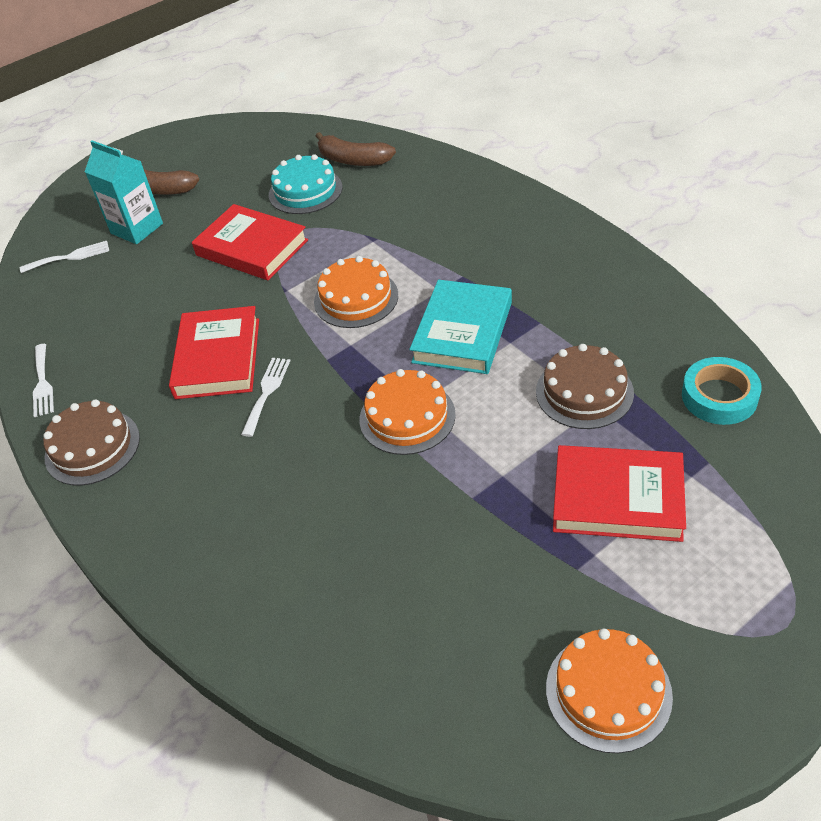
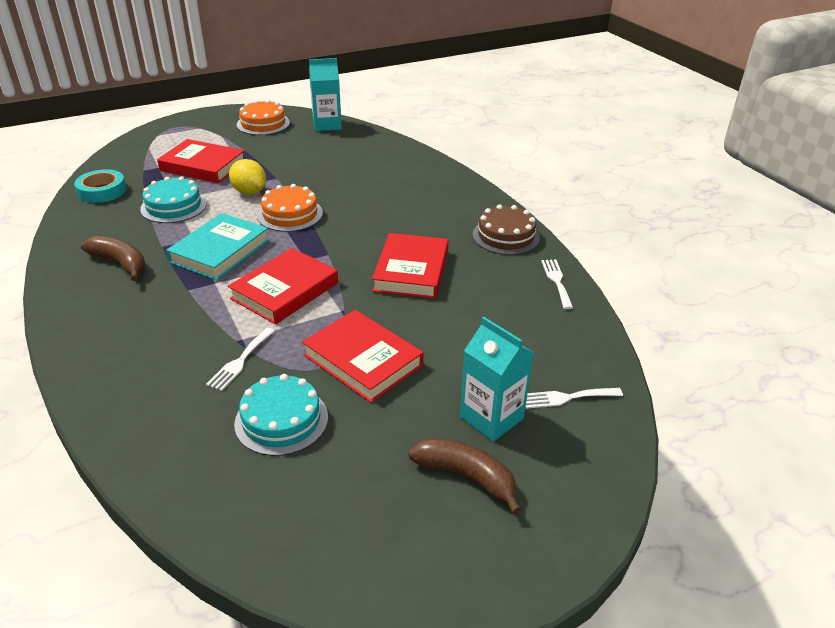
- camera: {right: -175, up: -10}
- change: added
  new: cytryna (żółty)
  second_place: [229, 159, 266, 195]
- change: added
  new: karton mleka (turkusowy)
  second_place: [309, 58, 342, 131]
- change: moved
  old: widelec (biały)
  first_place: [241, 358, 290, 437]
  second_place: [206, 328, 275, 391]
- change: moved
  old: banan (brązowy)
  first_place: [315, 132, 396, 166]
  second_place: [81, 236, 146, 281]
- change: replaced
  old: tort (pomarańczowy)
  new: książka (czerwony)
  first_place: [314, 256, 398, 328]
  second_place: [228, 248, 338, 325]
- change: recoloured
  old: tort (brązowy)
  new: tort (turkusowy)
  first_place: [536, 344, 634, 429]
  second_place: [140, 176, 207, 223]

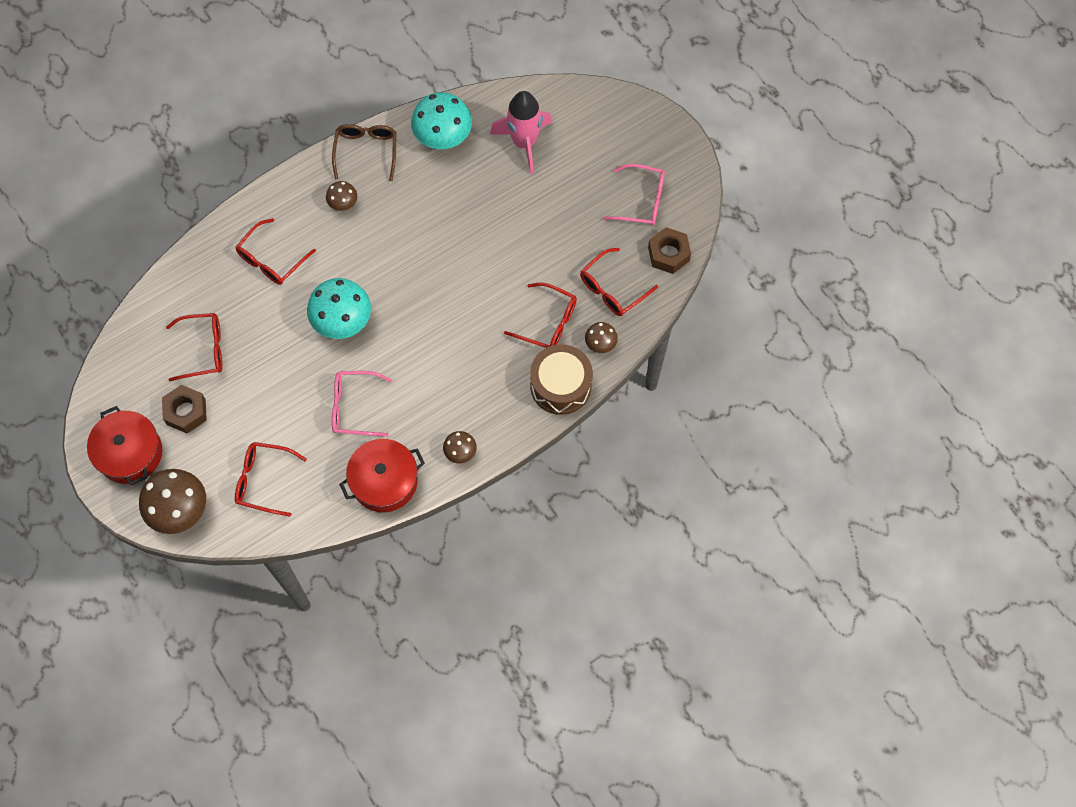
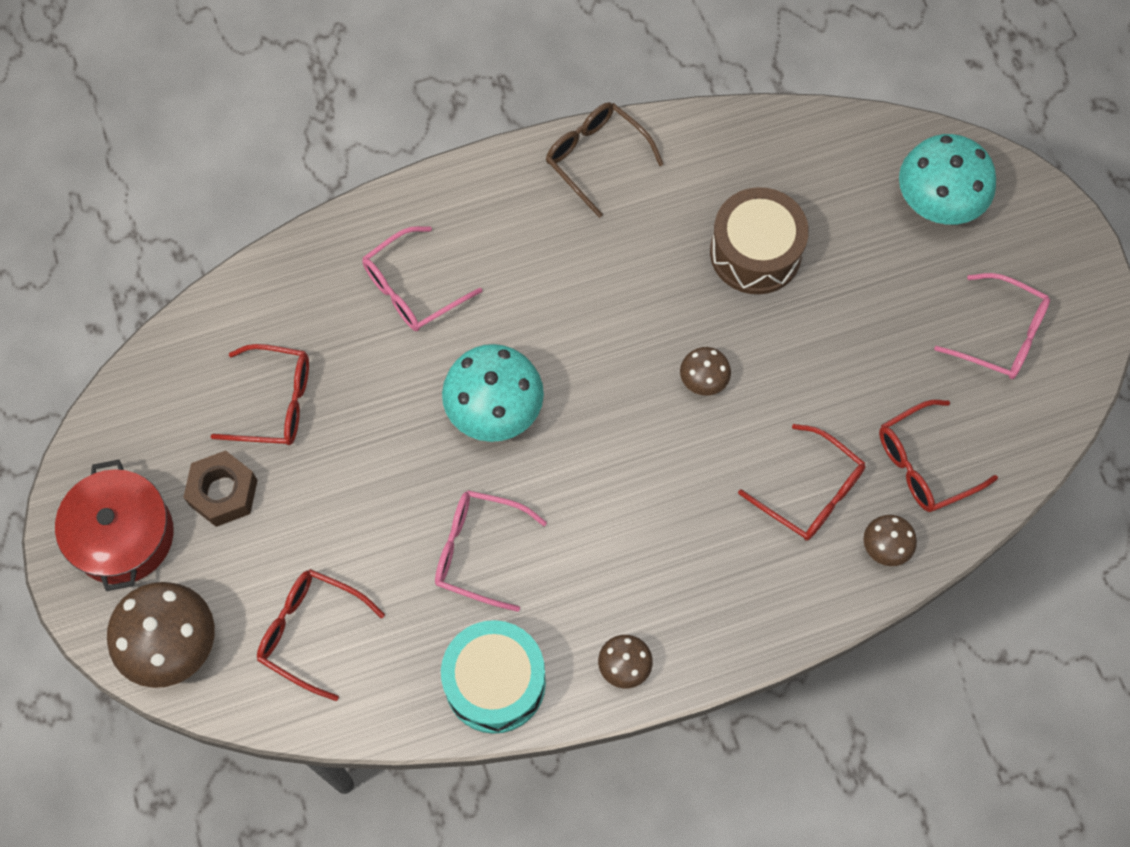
- camera: {right: 15, up: 0}
- change: removed
  old: rakieta (różowy)
  first_place: [490, 91, 552, 174]
- change: removed
  old: nakrętka (brązowy)
  first_place: [648, 227, 691, 274]
- change: moved
  old: grzyb (brązowy)
  first_place: [326, 181, 357, 211]
  second_place: [680, 347, 731, 396]
- change: moved
  old: grzyb (turkusowy)
  first_place: [411, 92, 472, 149]
  second_place: [899, 134, 996, 225]
- change: moved
  old: bęben (brązowy)
  first_place: [530, 344, 593, 415]
  second_place: [710, 187, 809, 294]
- change: replaced
  old: garnek (czerwony)
  new: bęben (turkusowy)
  first_place: [339, 439, 425, 512]
  second_place: [441, 620, 546, 734]
- change: recoloured
  old: okulary (czerwony)
  new: okulary (różowy)
  first_place: [235, 218, 316, 285]
  second_place: [362, 226, 482, 331]
- change: turned
  old: okulary (brązowy)
  first_place: [332, 124, 396, 181]
  second_place: [546, 102, 664, 218]
  degrees: -60

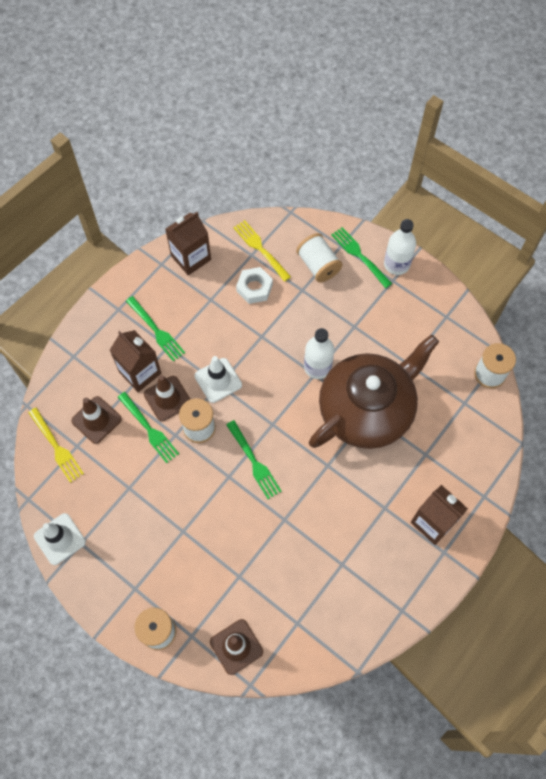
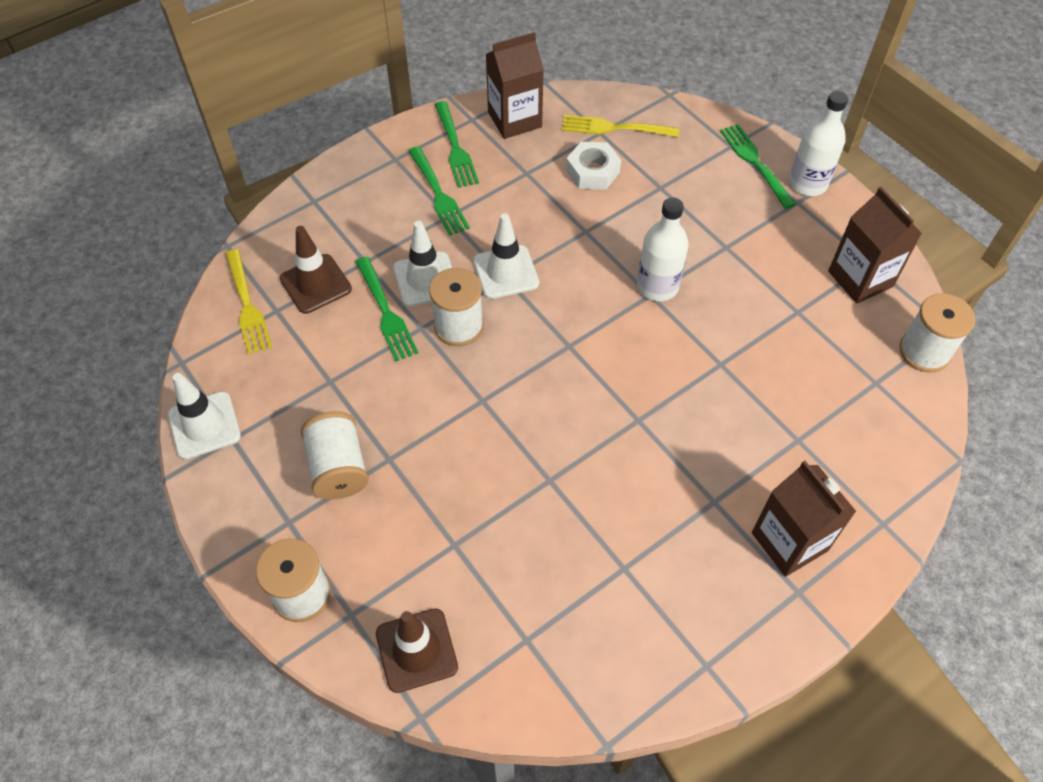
- camera: {right: 15, up: -10}
- change: removed
  old: imbryk (brązowy)
  first_place: [309, 334, 439, 449]
- change: moved
  old: karton mleka (brązowy)
  first_place: [110, 330, 161, 392]
  second_place: [828, 187, 922, 304]
- change: moved
  old: widelec (zielony)
  first_place: [226, 420, 282, 499]
  second_place: [435, 101, 479, 188]
- change: moved
  old: szpulka (biały)
  first_place: [296, 233, 343, 283]
  second_place: [301, 411, 369, 499]
- change: recoloured
  old: pachołek (brązowy)
  new: pachołek (biały)
  first_place: [144, 375, 190, 421]
  second_place: [393, 221, 452, 306]
- change: turned
  old: widelec (żółty)
  first_place: [233, 220, 291, 282]
  second_place: [562, 115, 679, 137]
  degrees: -60

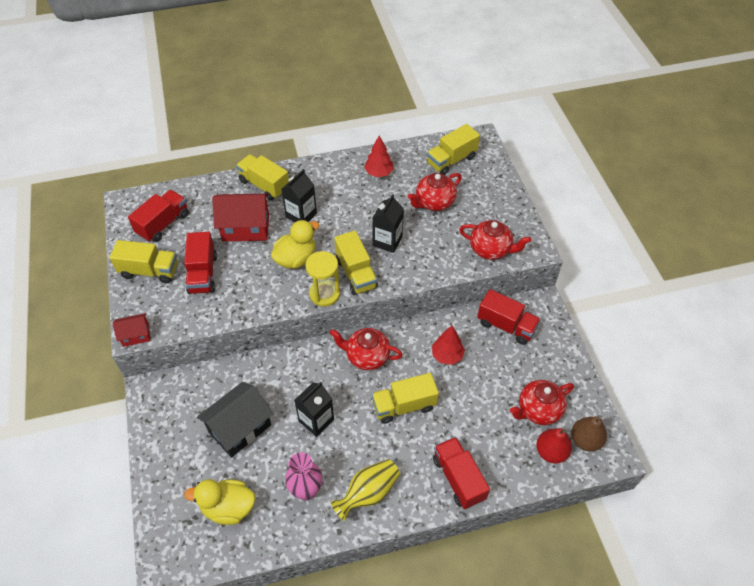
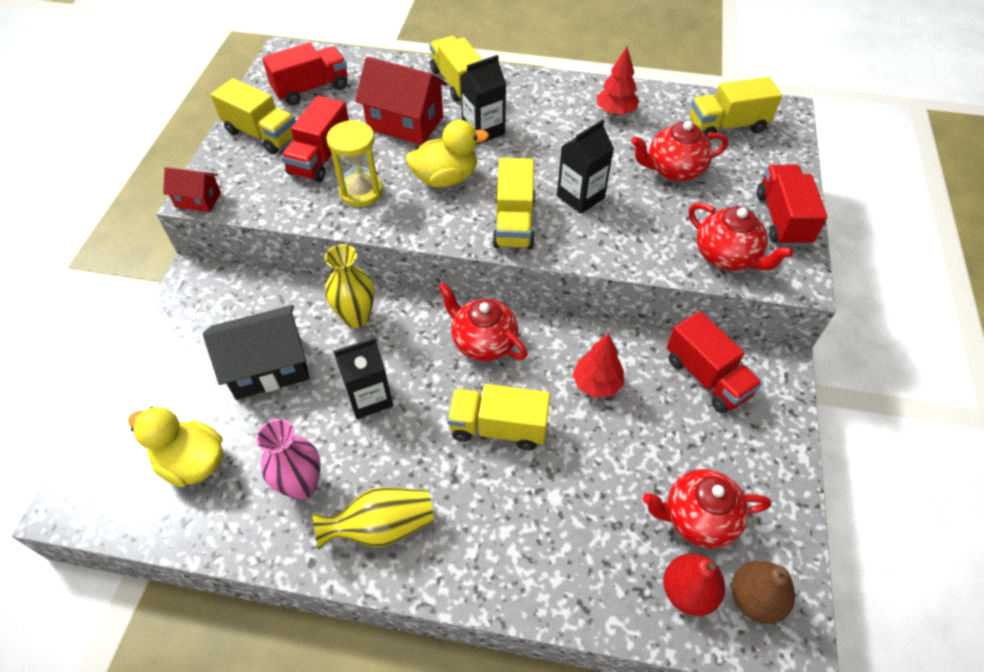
- camera: {right: 25, up: 0}
- change: added
  new: wazon (żółty)
  second_place: [325, 244, 375, 328]
- change: moved
  old: klepsydra (żółty)
  first_place: [305, 251, 340, 307]
  second_place: [327, 120, 383, 207]
- change: moved
  old: ciężarówka (czerwony)
  first_place: [433, 437, 490, 509]
  second_place: [757, 165, 828, 246]

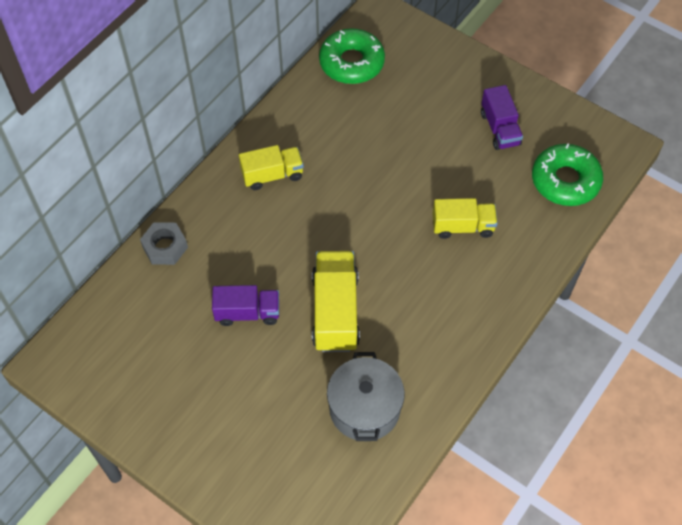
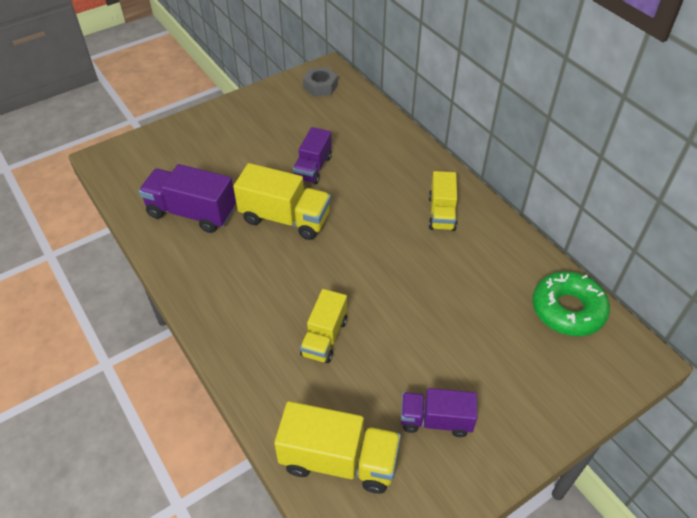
- camera: {right: 110, up: -10}
- change: moved
  old: nakrętka (szary)
  first_place: [140, 222, 188, 265]
  second_place: [303, 67, 338, 97]
- change: replaced
  old: garnek (szary)
  new: ciężarówka (fioletowy)
  first_place: [327, 352, 405, 441]
  second_place: [139, 164, 236, 233]
- change: replaced
  old: donut (zielony)
  new: ciężarówka (żółty)
  first_place: [532, 143, 603, 206]
  second_place: [274, 401, 401, 494]

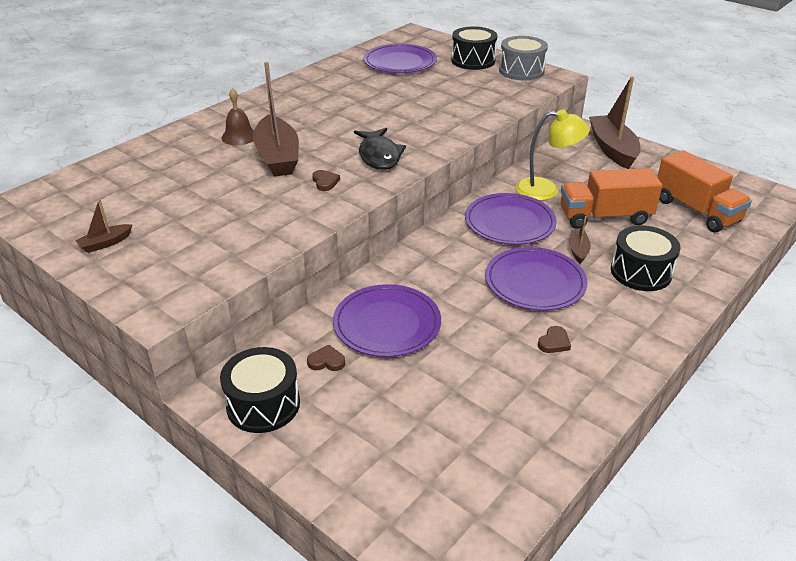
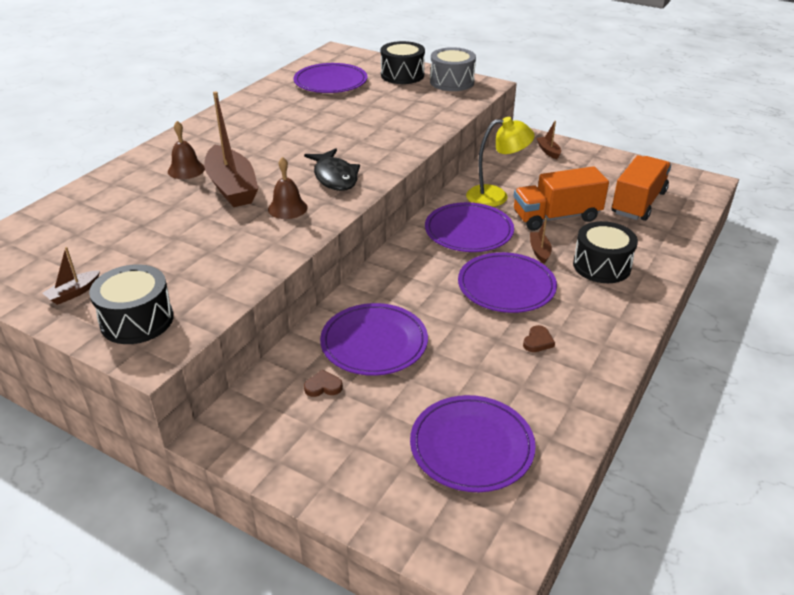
- camera: {right: -10, up: 0}
- change: added
  new: talerz (fioletowy)
  second_place: [410, 395, 536, 492]
- change: moved
  old: bęben (czarny)
  first_place: [220, 347, 300, 433]
  second_place: [89, 264, 174, 344]
- change: replaced
  old: serce (brązowy)
  new: dzwonek (brązowy)
  first_place: [312, 170, 340, 191]
  second_place: [268, 157, 308, 219]
- change: turned
  old: ciężarówka (pomarańczowy)
  first_place: [657, 150, 752, 232]
  second_place: [612, 155, 671, 221]
  degrees: -105
- change: resized
  old: łódka (brązowy)
  first_place: [589, 76, 640, 169]
  second_place: [537, 121, 561, 159]
  factor: 0.45

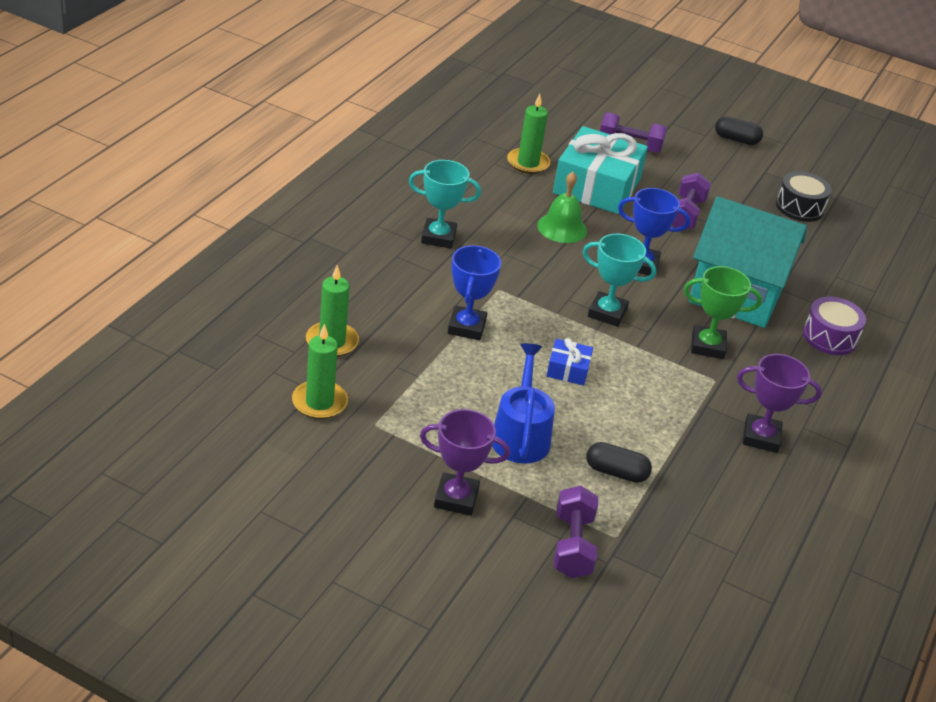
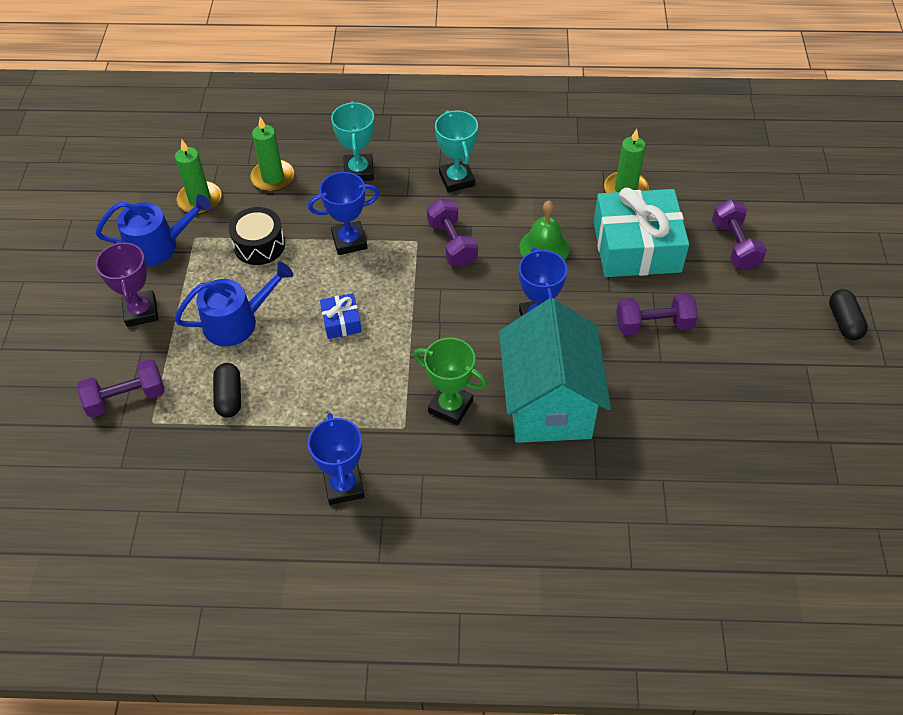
- camera: {right: 70, up: 15}
- change: removed
  old: bęben (fioletowy)
  first_place: [803, 297, 866, 355]
- change: added
  new: konewka (niebieski)
  second_place: [95, 194, 212, 267]
- change: added
  new: hantel (fioletowy)
  second_place: [427, 198, 478, 267]
- change: moved
  old: puchar (turkusowy)
  first_place: [582, 234, 656, 327]
  second_place: [331, 101, 374, 181]
- change: moved
  old: bęben (czarny)
  first_place: [776, 171, 832, 222]
  second_place: [229, 207, 285, 265]
- change: recoloured
  old: puchar (fioletowy)
  new: puchar (niebieski)
  first_place: [737, 354, 822, 453]
  second_place: [308, 413, 364, 505]
- change: turned
  old: puchar (zielony)
  first_place: [684, 266, 762, 359]
  second_place: [414, 338, 487, 426]
  degrees: -45

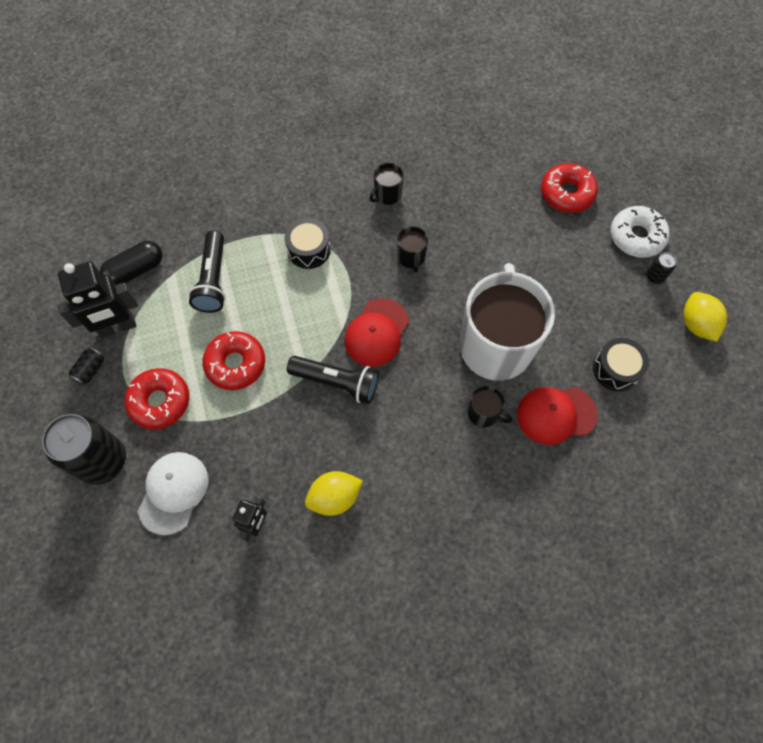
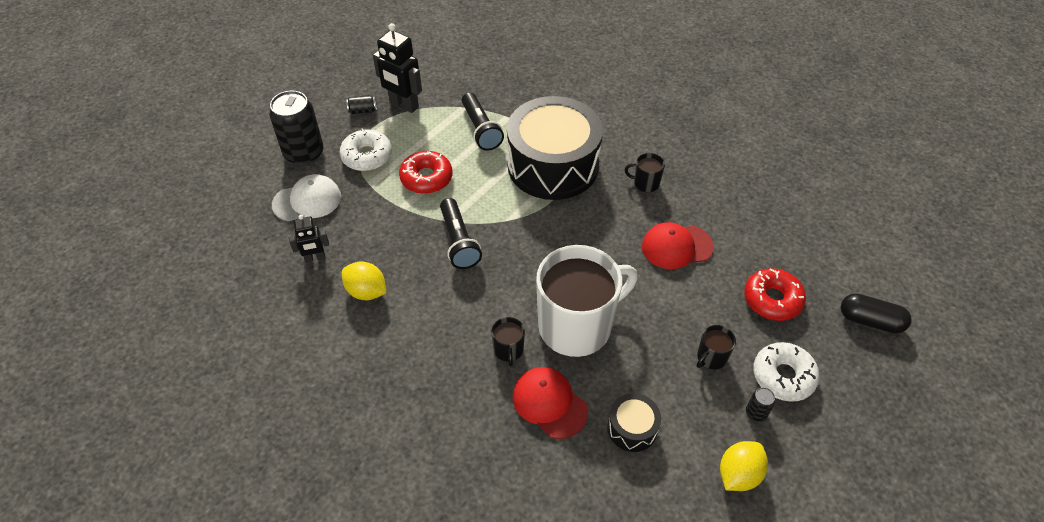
- camera: {right: 55, up: -15}
- change: moved
  old: kapsułka (czarny)
  first_place: [100, 241, 163, 285]
  second_place: [841, 293, 912, 334]
- change: moved
  old: czapka (czerwony)
  first_place: [344, 298, 409, 367]
  second_place: [642, 222, 714, 269]
- change: moved
  old: kubek (czarny)
  first_place: [397, 226, 428, 273]
  second_place: [697, 325, 736, 370]
- change: recoloured
  old: donut (czerwony)
  new: donut (biały)
  first_place: [124, 368, 189, 430]
  second_place: [340, 129, 392, 171]
- change: turned
  old: latarka (czarny)
  first_place: [189, 230, 226, 313]
  second_place: [462, 92, 504, 151]
  degrees: -75
- change: resized
  old: bęben (czarny)
  first_place: [285, 218, 331, 269]
  second_place: [507, 96, 603, 200]
  factor: 2.33

